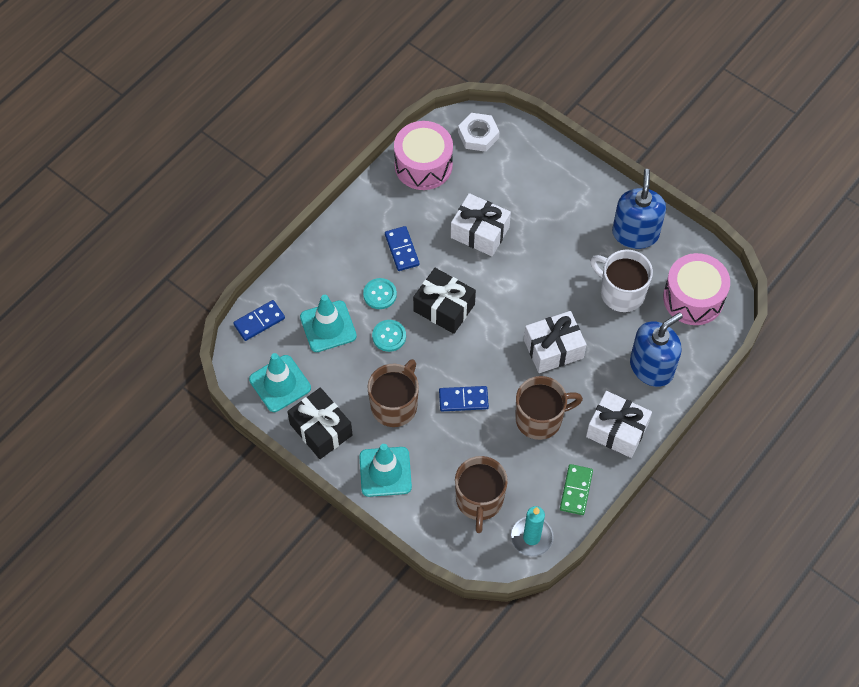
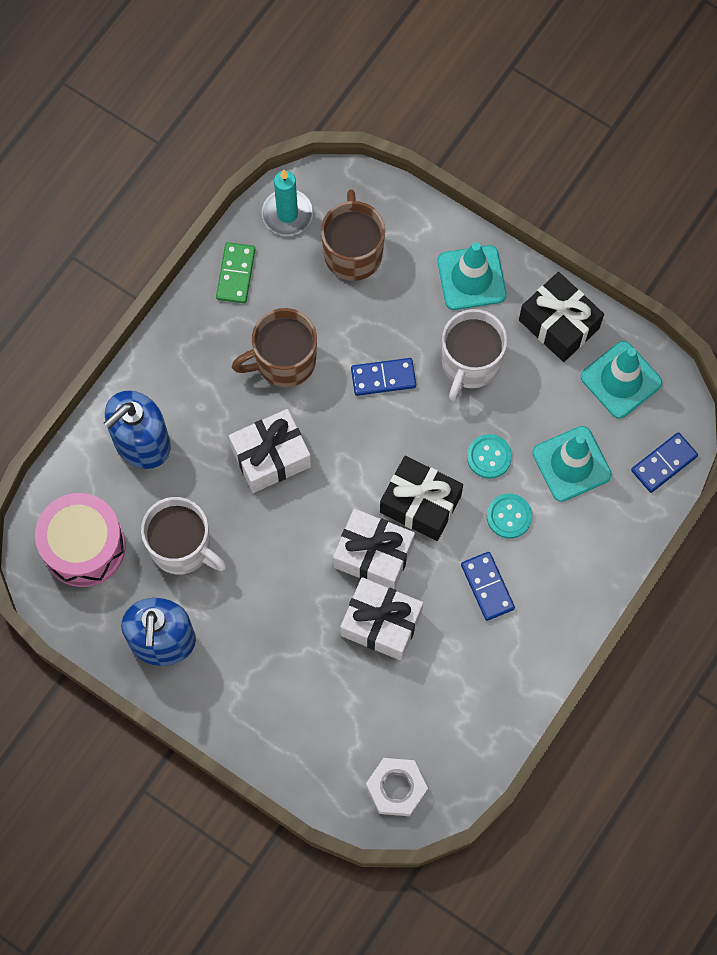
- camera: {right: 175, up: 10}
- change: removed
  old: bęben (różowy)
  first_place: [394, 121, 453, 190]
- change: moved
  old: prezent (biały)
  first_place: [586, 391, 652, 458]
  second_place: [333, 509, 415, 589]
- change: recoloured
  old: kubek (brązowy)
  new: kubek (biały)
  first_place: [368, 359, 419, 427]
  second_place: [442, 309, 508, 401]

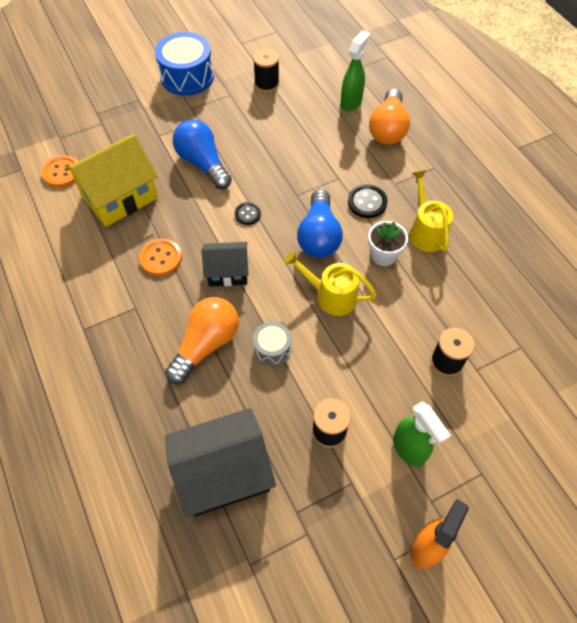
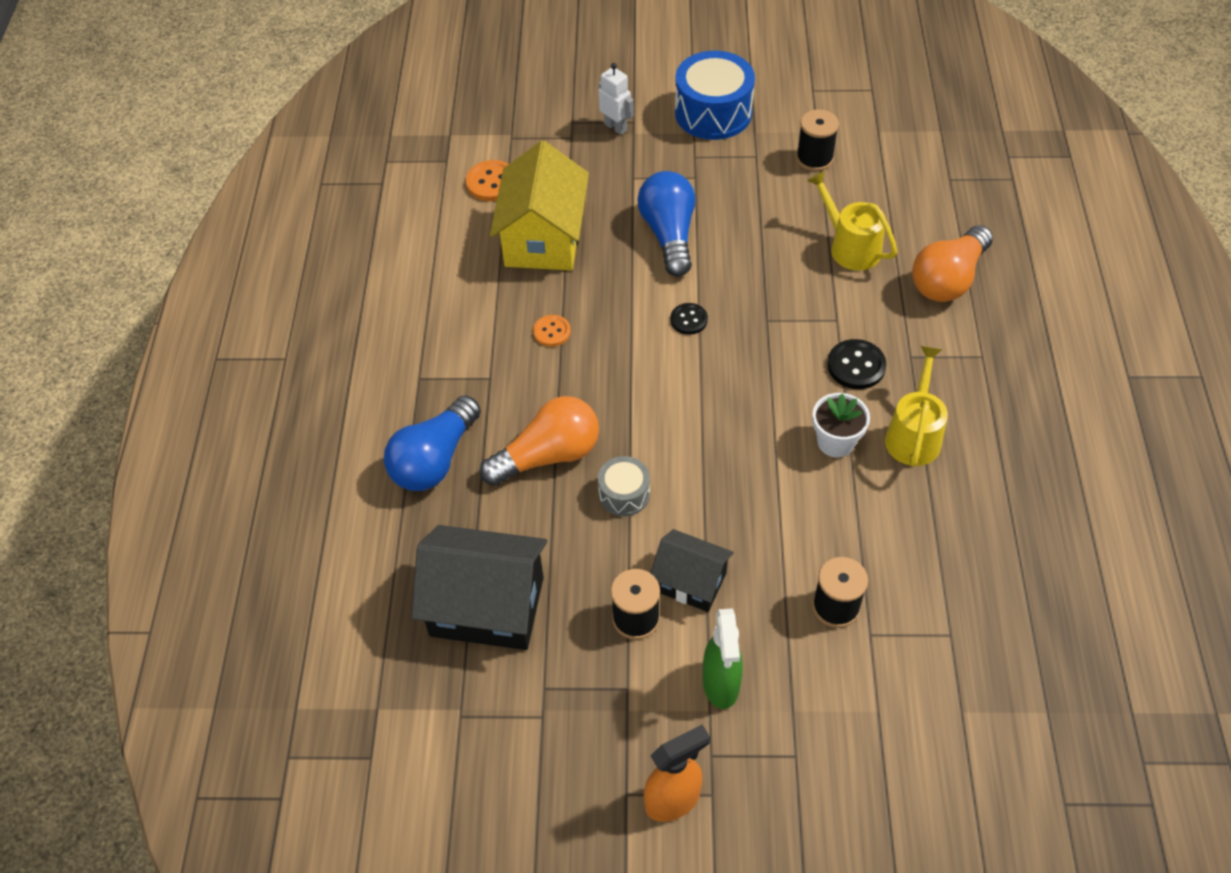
- camera: {right: 30, up: -5}
- change: removed
  old: spryskiwacz (zielony)
  first_place: [341, 30, 370, 111]
- change: added
  new: robot (biały)
  second_place: [599, 63, 634, 135]
- change: moved
  old: domek (czarny)
  first_place: [202, 242, 248, 287]
  second_place: [650, 529, 734, 612]
- change: moved
  old: konewka (żółty)
  first_place: [284, 251, 377, 316]
  second_place: [807, 171, 897, 271]
- change: moved
  old: żarówka (niebieski)
  first_place: [297, 189, 343, 258]
  second_place: [384, 395, 481, 491]
- change: turned
  old: domek (żółty)
  first_place: [64, 134, 158, 227]
  second_place: [490, 141, 589, 270]
  degrees: -75
- change: resized
  old: guzik (pomarańczowy)
  first_place: [139, 239, 182, 276]
  second_place: [533, 315, 571, 347]
  factor: 0.66

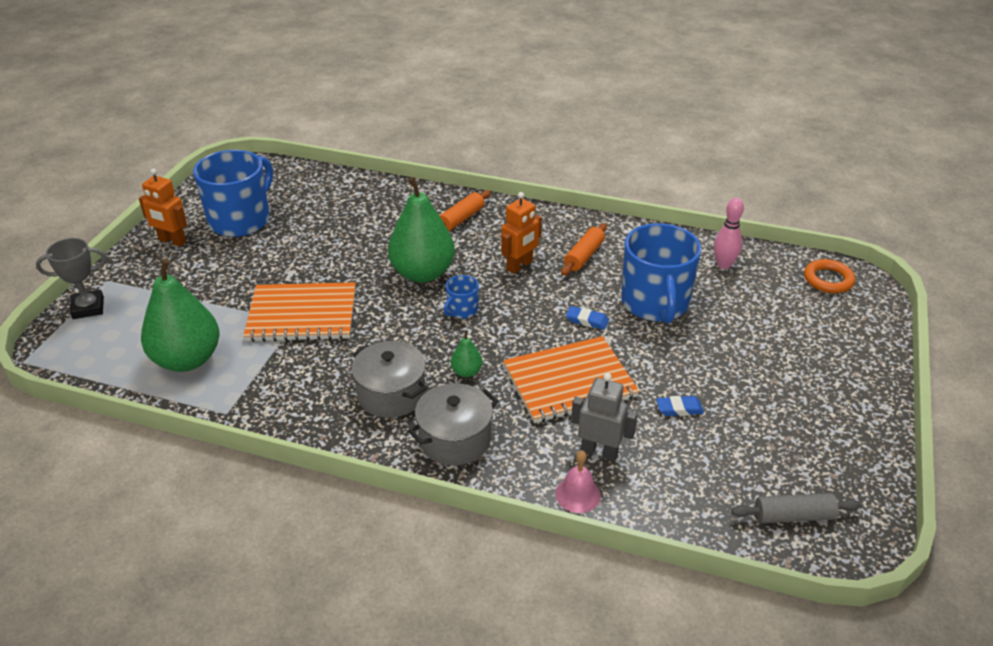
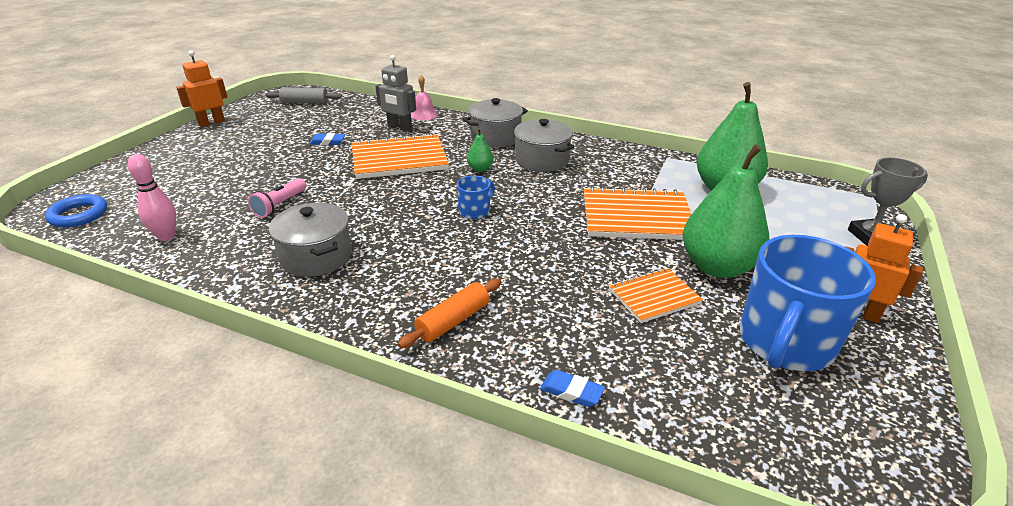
- camera: {right: -175, up: -5}
- change: added
  new: zeszyt (pomarańczowy)
  second_place: [609, 268, 703, 323]
- change: moved
  old: gruszka (zielony)
  first_place: [388, 177, 455, 283]
  second_place: [683, 144, 770, 278]
- change: moved
  old: robot (pomarańczowy)
  first_place: [501, 192, 542, 274]
  second_place: [176, 50, 227, 127]
- change: moved
  old: gumka do mazania (niebieski)
  first_place: [566, 306, 609, 330]
  second_place: [540, 370, 605, 407]
- change: replaced
  old: wałek do ciasta (pomarańczowy)
  new: garnek (szary)
  first_place: [561, 223, 607, 276]
  second_place: [269, 203, 352, 277]
- change: replaced
  old: kubek (niebieski)
  new: latarka (różowy)
  first_place: [621, 223, 701, 324]
  second_place: [248, 178, 306, 218]
- change: recoloured
  old: pierścień (pomarańczowy)
  new: pierścień (niebieski)
  first_place: [804, 259, 855, 293]
  second_place: [45, 194, 107, 228]

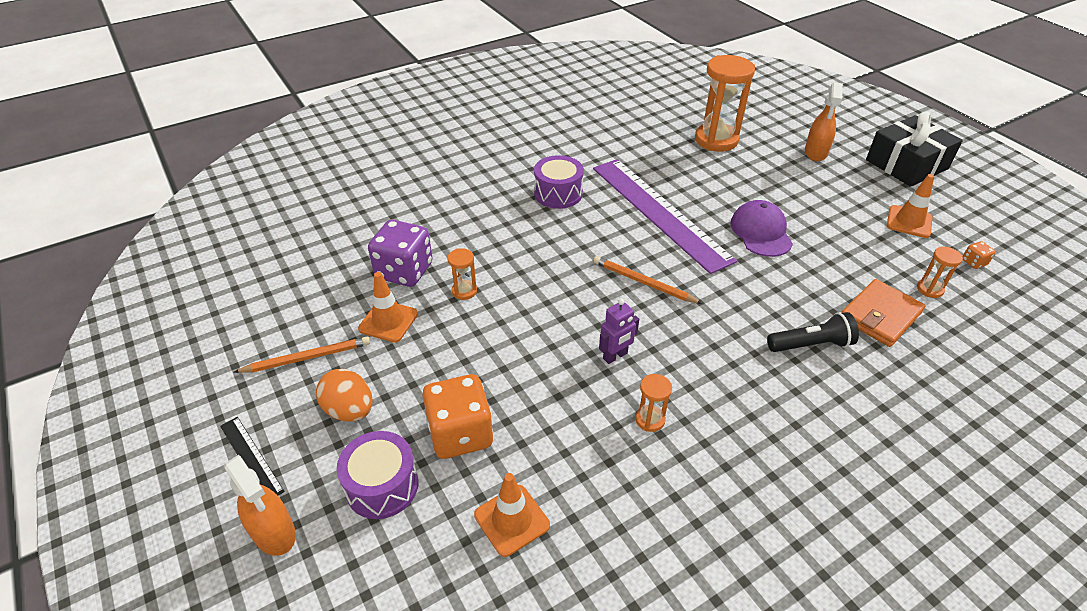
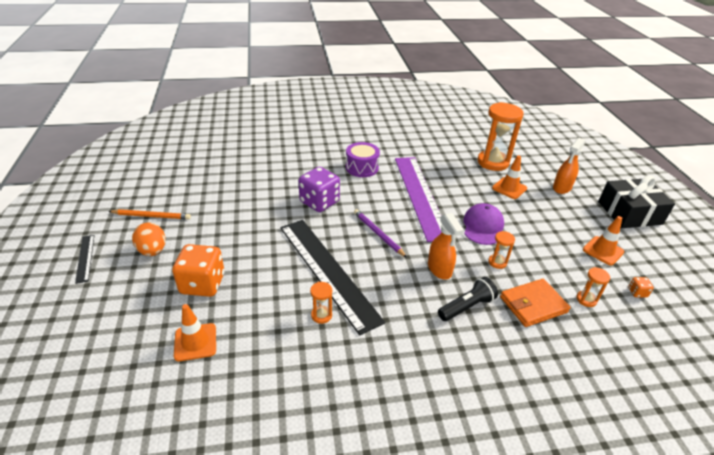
- camera: {right: 20, up: -5}
- change: removed
  old: bęben (fioletowy)
  first_place: [337, 431, 418, 519]
- change: moved
  old: spryskiwacz (pomarańczowy)
  first_place: [224, 455, 296, 556]
  second_place: [428, 213, 464, 280]
- change: moved
  old: pachołek (pomarańczowy)
  first_place: [358, 272, 418, 343]
  second_place: [492, 155, 527, 199]
- change: moved
  old: kostka do gry (fioletowy)
  first_place: [368, 220, 433, 287]
  second_place: [299, 167, 340, 212]
- change: moved
  old: klepsydra (pomarańczowy)
  first_place: [447, 248, 477, 300]
  second_place: [488, 231, 515, 269]
- change: replaced
  old: robot (fioletowy)
  new: linijka (czarny)
  first_place: [599, 299, 639, 364]
  second_place: [280, 220, 385, 335]
- change: recoloured
  old: ołówek (pomarańczowy)
  new: ołówek (fioletowy)
  first_place: [593, 256, 703, 304]
  second_place: [354, 209, 407, 258]
- change: turned
  old: latarka (czarny)
  first_place: [767, 312, 859, 352]
  second_place: [438, 277, 498, 321]
  degrees: -45

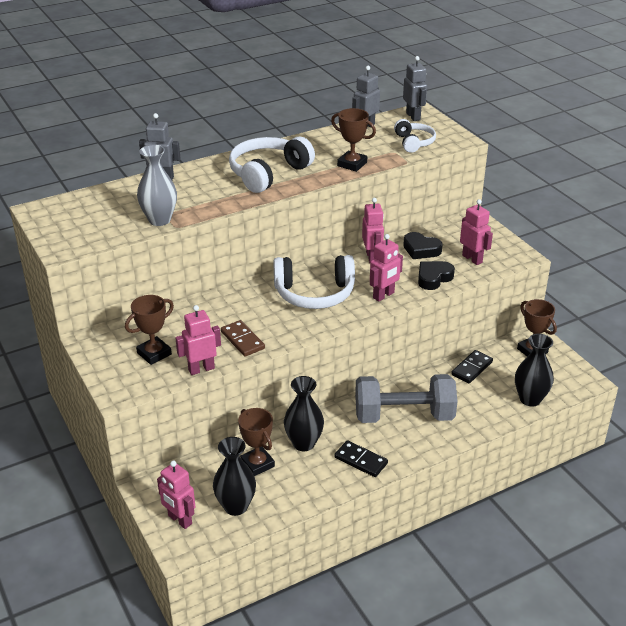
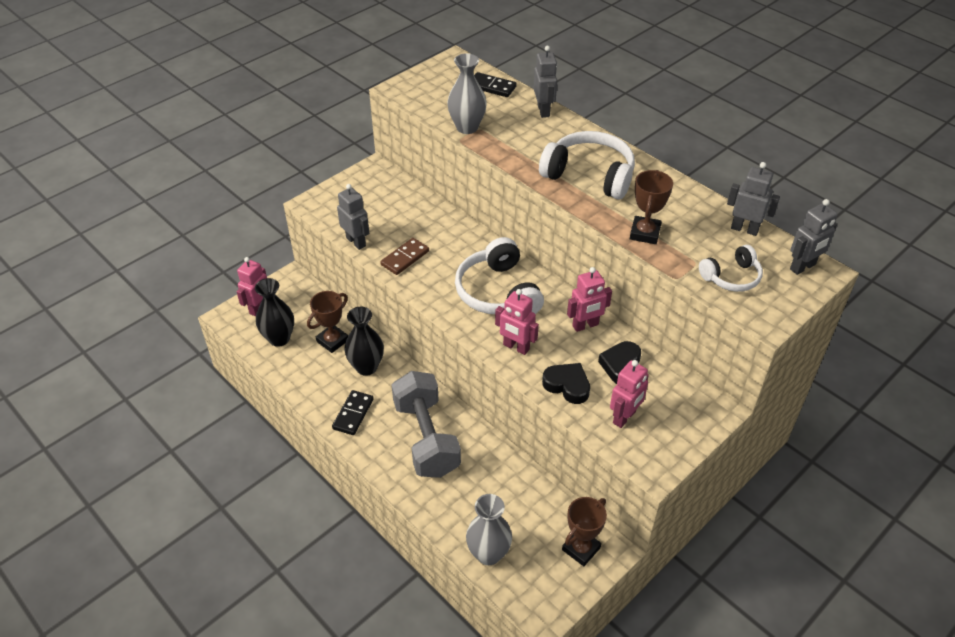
- camera: {right: 75, up: 10}
- change: removed
  old: puchar (brązowy)
  first_place: [125, 295, 174, 365]
- change: moved
  old: kostka domina (czarny)
  first_place: [451, 350, 493, 383]
  second_place: [474, 72, 517, 97]
- change: recoloured
  old: robot (różowy)
  new: robot (szary)
  first_place: [175, 305, 221, 375]
  second_place: [337, 184, 369, 250]
- change: recoloured
  old: wazon (czarny)
  new: wazon (szary)
  first_place: [515, 334, 554, 407]
  second_place: [466, 494, 512, 565]

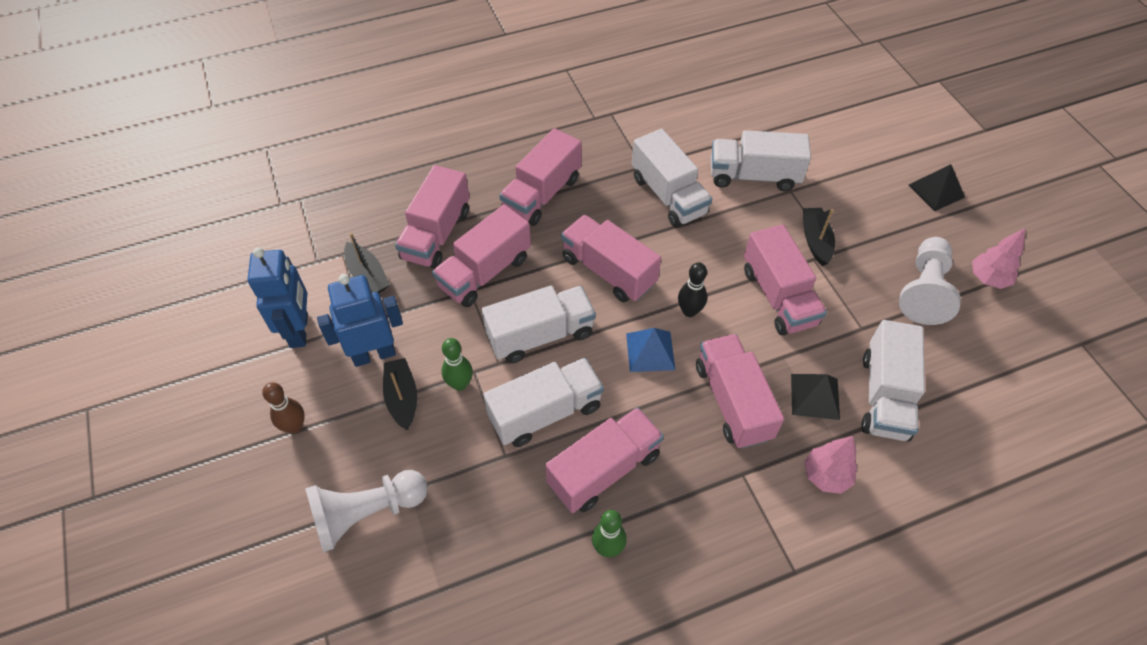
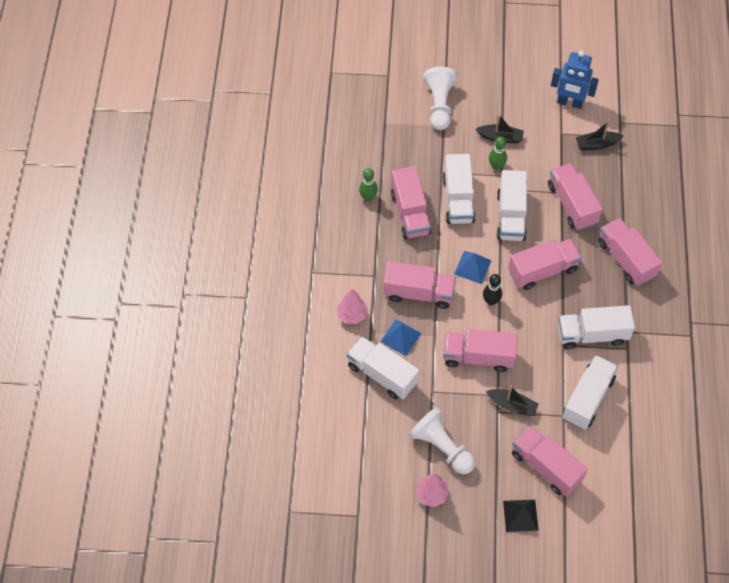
- camera: {right: 115, up: 5}
- change: removed
  old: kręgiel (brązowy)
  first_place: [262, 382, 305, 434]
- change: removed
  old: robot (niebieski)
  first_place: [317, 274, 403, 367]
- change: moved
  old: ciężarówka (różowy)
  first_place: [395, 165, 469, 269]
  second_place: [512, 425, 588, 496]
- change: recoloured
  old: piramida (czarny)
  new: piramida (niebieski)
  first_place: [791, 374, 840, 420]
  second_place: [380, 319, 421, 356]

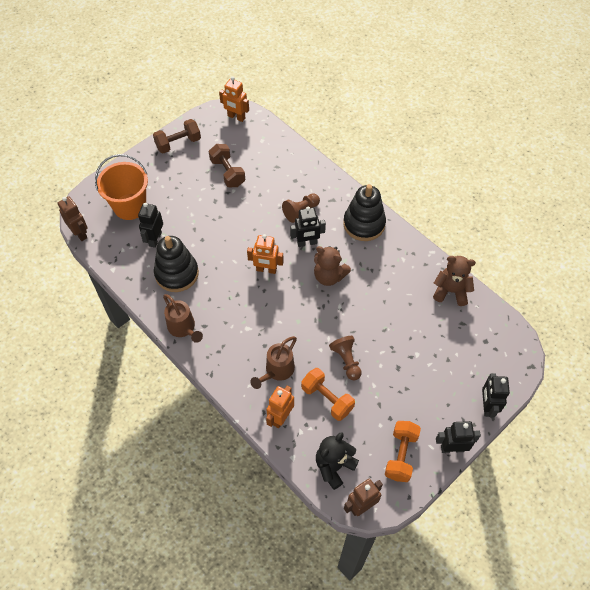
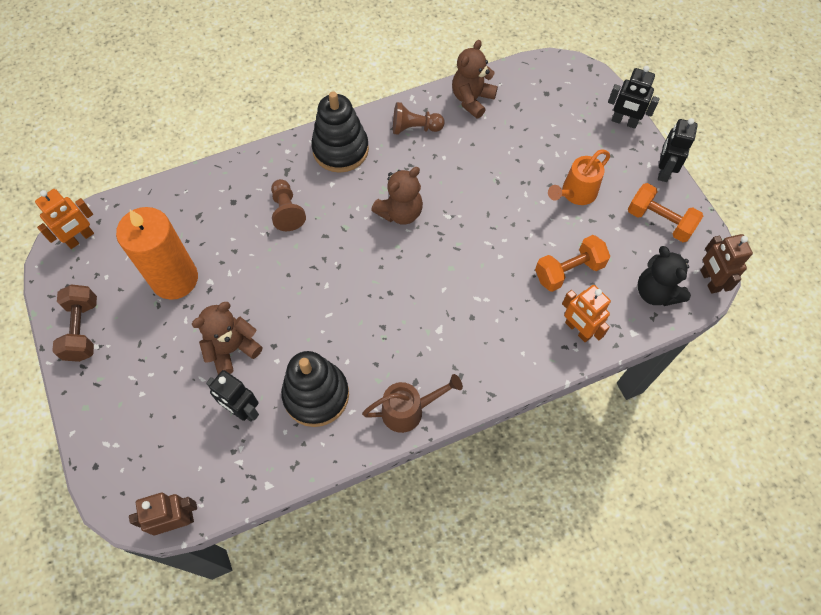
- camera: {right: -70, up: 5}
- change: removed
  old: wiadro (pomarańczowy)
  first_place: [95, 154, 148, 220]
- change: removed
  old: robot (pomarańczowy)
  first_place: [247, 234, 284, 274]
- change: removed
  old: konewka (brązowy)
  first_place: [250, 336, 297, 389]
- change: removed
  old: robot (czarny)
  first_place: [290, 206, 326, 247]
- change: added
  new: miś (brązowy)
  second_place: [192, 302, 262, 375]
- change: added
  new: konewka (pomarańczowy)
  second_place: [548, 149, 610, 205]
- change: moved
  old: pionek (brązowy)
  first_place: [329, 336, 362, 381]
  second_place: [393, 102, 445, 135]
- change: replaced
  old: hantel (brązowy)
  new: świeca (pomarańczowy)
  first_place: [209, 144, 245, 187]
  second_place: [116, 207, 198, 300]

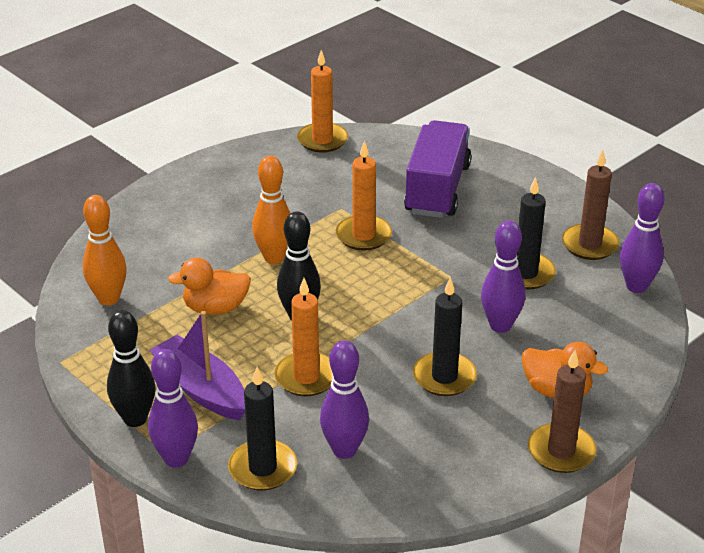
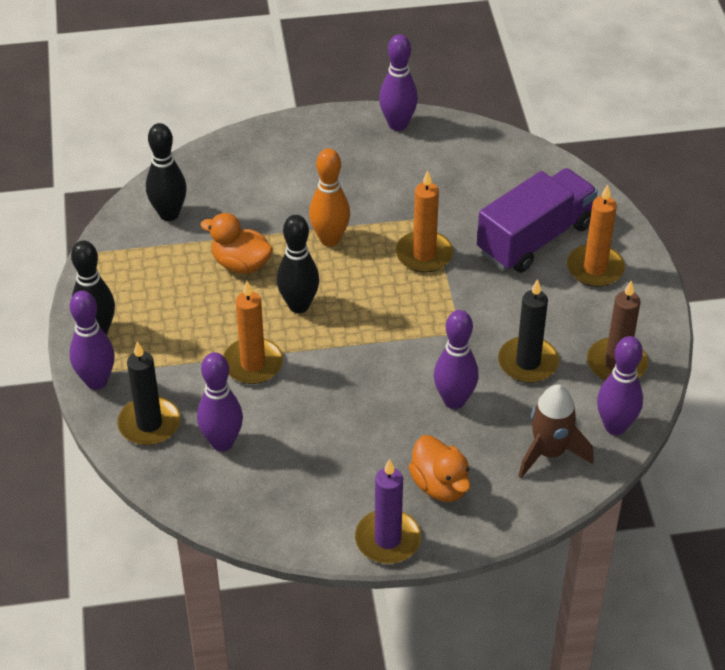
- camera: {right: 35, up: 10}
- change: removed
  old: łódka (fioletowy)
  first_place: [150, 311, 245, 420]
- change: removed
  old: świeca (czarny)
  first_place: [413, 277, 477, 396]
- change: added
  new: kręgiel (fioletowy)
  second_place: [379, 34, 418, 131]
- change: added
  new: rakieta (brązowy)
  second_place: [519, 384, 594, 478]
- change: moved
  old: świeca (pomarańczowy)
  first_place: [297, 50, 348, 153]
  second_place: [567, 184, 625, 287]
- change: recoloured
  old: kręgiel (pomarańczowy)
  new: kręgiel (czarny)
  first_place: [83, 195, 127, 306]
  second_place: [146, 123, 187, 221]
- change: recoloured
  old: świeca (brązowy)
  new: świeca (fioletowy)
  first_place: [528, 350, 596, 473]
  second_place: [355, 459, 421, 563]

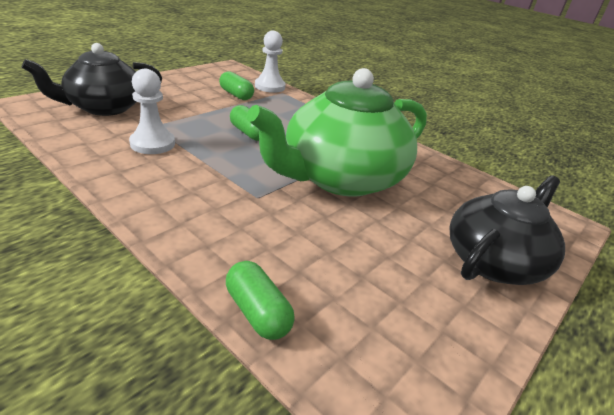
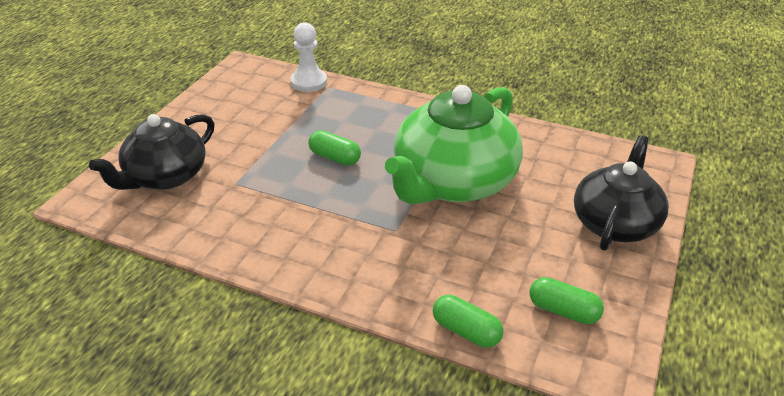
- camera: {right: -15, up: 5}
- change: removed
  old: pionek (biały)
  first_place: [129, 69, 175, 154]
- change: moved
  old: kapsułka (zielony)
  first_place: [219, 71, 254, 100]
  second_place: [529, 277, 604, 324]

